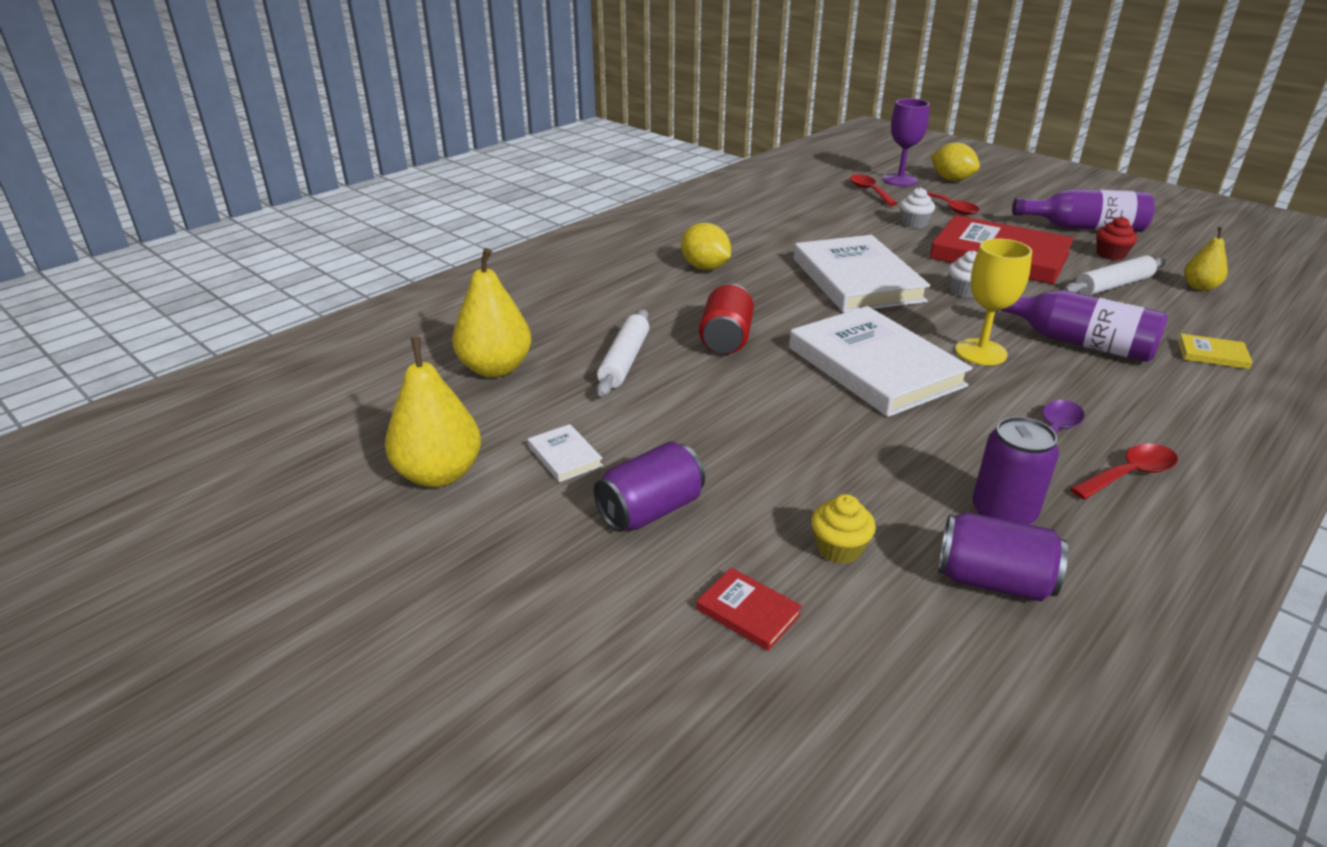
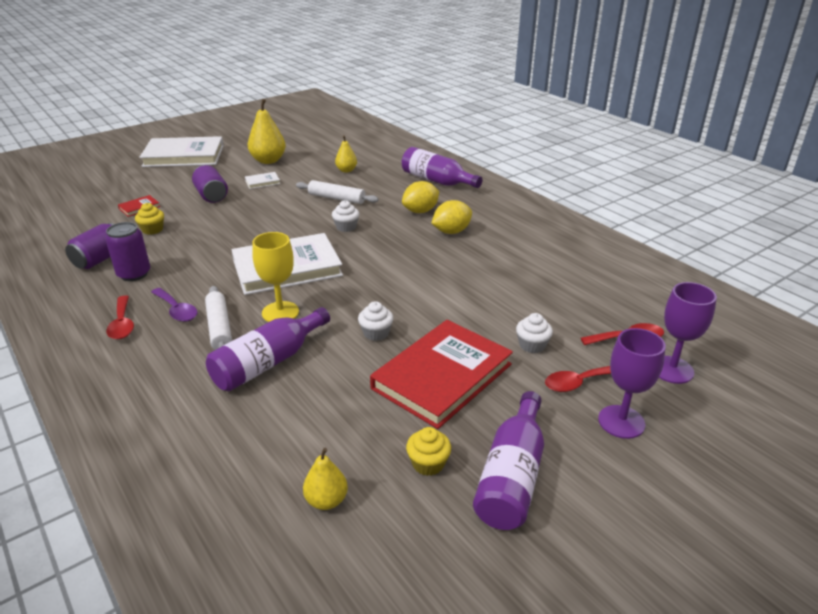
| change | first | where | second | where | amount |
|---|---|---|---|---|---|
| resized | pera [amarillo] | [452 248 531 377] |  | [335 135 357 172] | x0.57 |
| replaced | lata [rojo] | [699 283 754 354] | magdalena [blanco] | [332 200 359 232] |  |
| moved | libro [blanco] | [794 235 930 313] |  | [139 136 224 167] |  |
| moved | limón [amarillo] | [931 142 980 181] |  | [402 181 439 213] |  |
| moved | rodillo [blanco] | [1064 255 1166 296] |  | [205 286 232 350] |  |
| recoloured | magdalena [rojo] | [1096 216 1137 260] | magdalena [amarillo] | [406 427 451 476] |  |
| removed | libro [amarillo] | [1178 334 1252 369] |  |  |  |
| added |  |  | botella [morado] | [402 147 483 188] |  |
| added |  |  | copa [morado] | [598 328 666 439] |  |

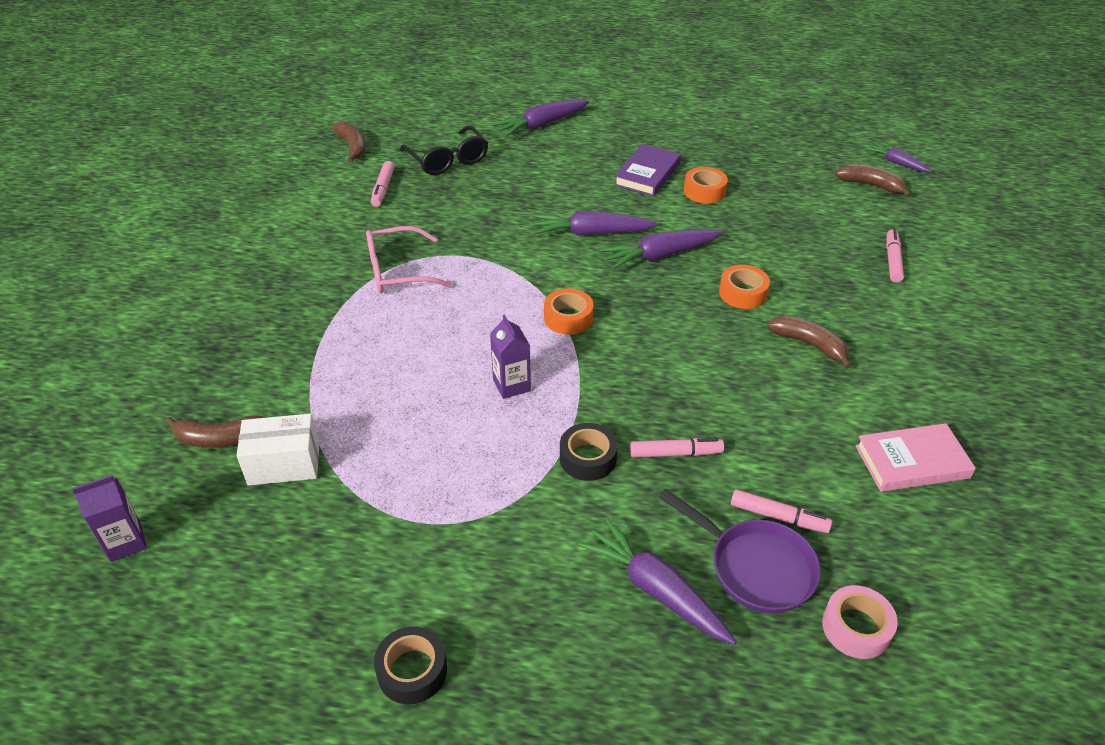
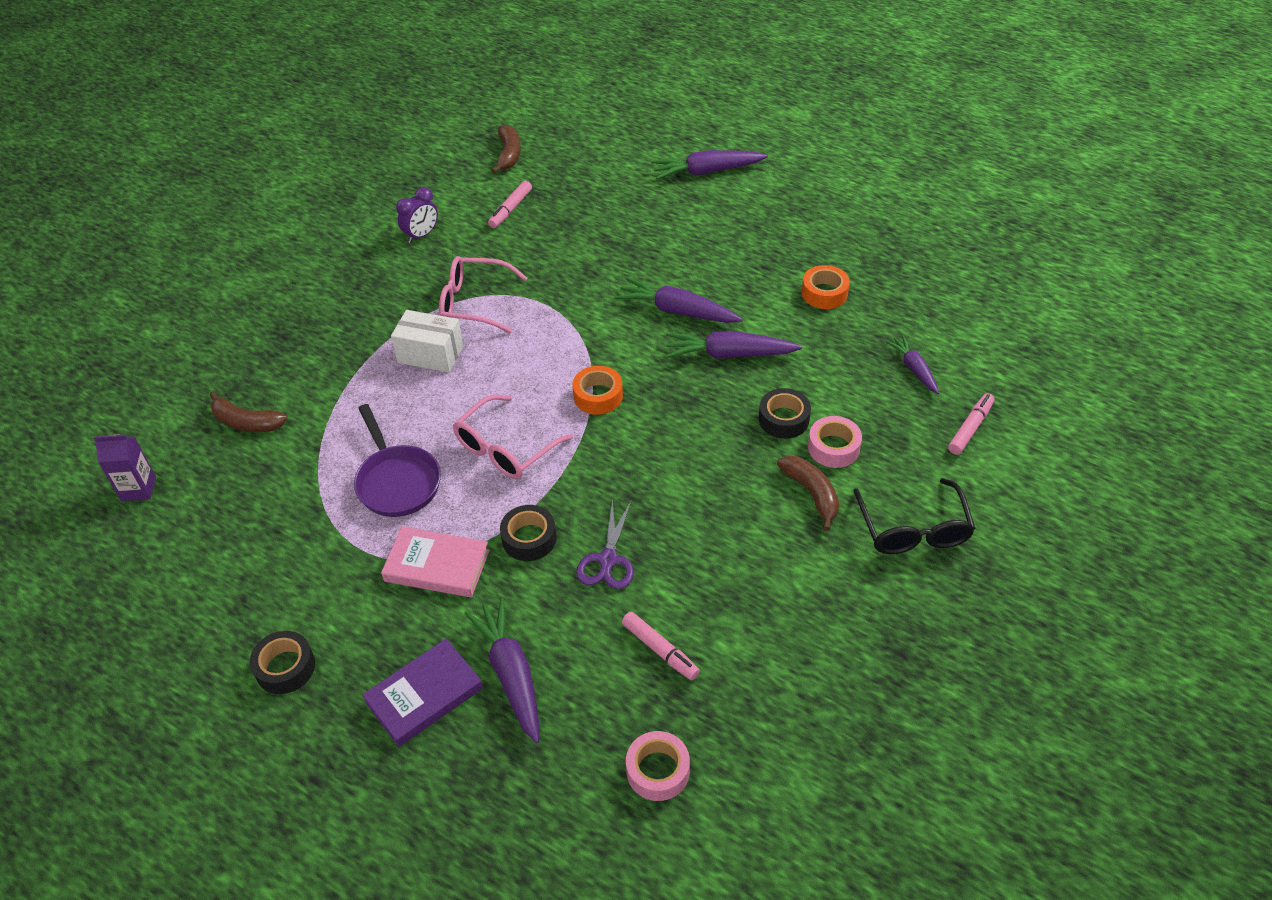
| change | first | where | second | where | amount |
|---|---|---|---|---|---|
| moved | caja [blanco] | [236 414 320 486] |  | [391 310 463 373] |  |
| moved | gafas [negro] | [400 126 488 175] |  | [853 478 976 554] |  |
| replaced | cartón de leche [morado] | [490 314 531 399] | gafas [rosa] | [453 395 573 479] |  |
| moved | libro [morado] | [614 144 681 197] |  | [362 639 483 747] |  |
| replaced | rotulador [rosa] | [630 438 724 458] | tijeras [morado] | [576 499 634 589] |  |
| moved | sartén [morado] | [659 489 821 614] |  | [354 404 441 517] |  |
| recoloured | cinta adhesiva [naranja] | [719 265 770 309] | cinta adhesiva [negro] | [759 388 811 439] |  |
| removed | plátano [marrón] | [835 164 912 197] |  |  |  |
| moved | libro [rosa] | [855 423 976 492] |  | [381 527 490 597] |  |
| moved | zanahoria [morado] | [865 142 932 172] |  | [886 335 939 394] |  |
| added |  |  | despertador [morado] | [396 187 438 243] |  |
| added |  |  | cinta adhesiva [rosa] | [808 416 862 468] |  |

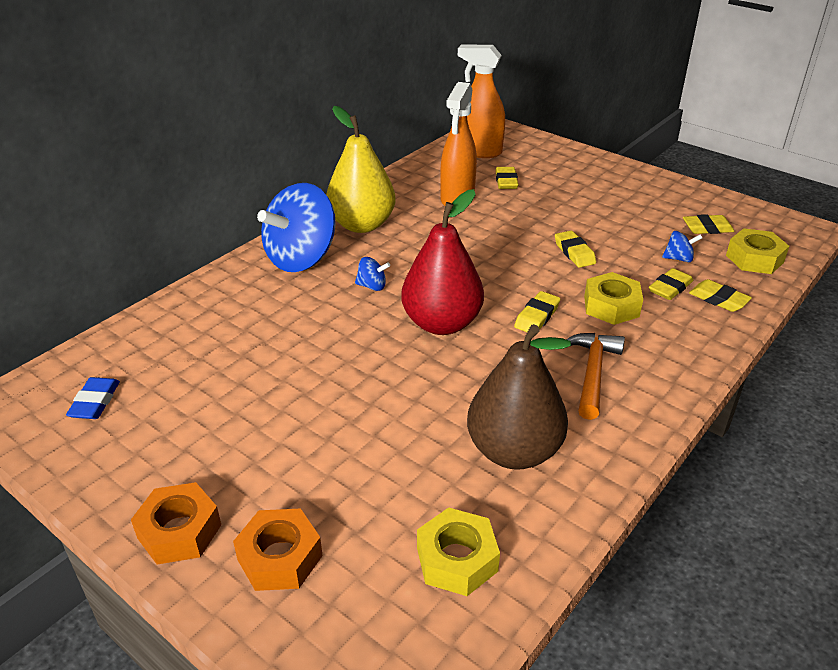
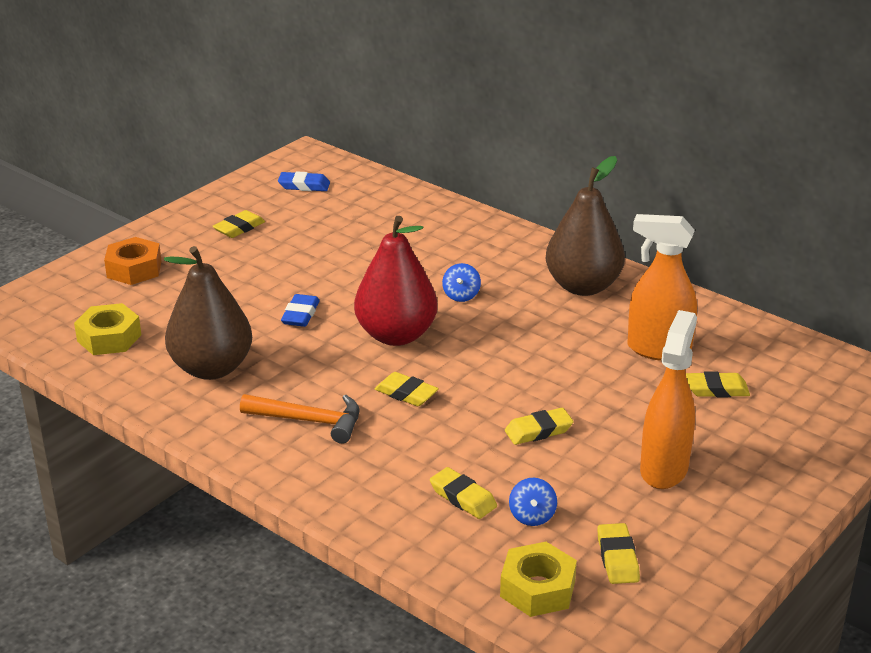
| change | first | where | second | where | amount |
|---|---|---|---|---|---|
| removed | tuerca [naranja] | [131 482 221 564] |  |  |  |
| removed | peonza [azul] | [257 183 335 272] |  |  |  |
| recoloured | pera [amarillo] | [326 106 396 233] | pera [marrón] | [546 156 625 296] |  |
| moved | pulverizador [naranja] | [458 45 505 158] |  | [640 310 697 489] |  |
| removed | tuerca [amarillo] | [584 272 643 325] |  |  |  |
| moved | goma de borrar [amarillo] | [689 279 752 312] |  | [212 210 265 238] |  |
| added |  |  | goma de borrar [azul] | [281 294 320 327] |  |

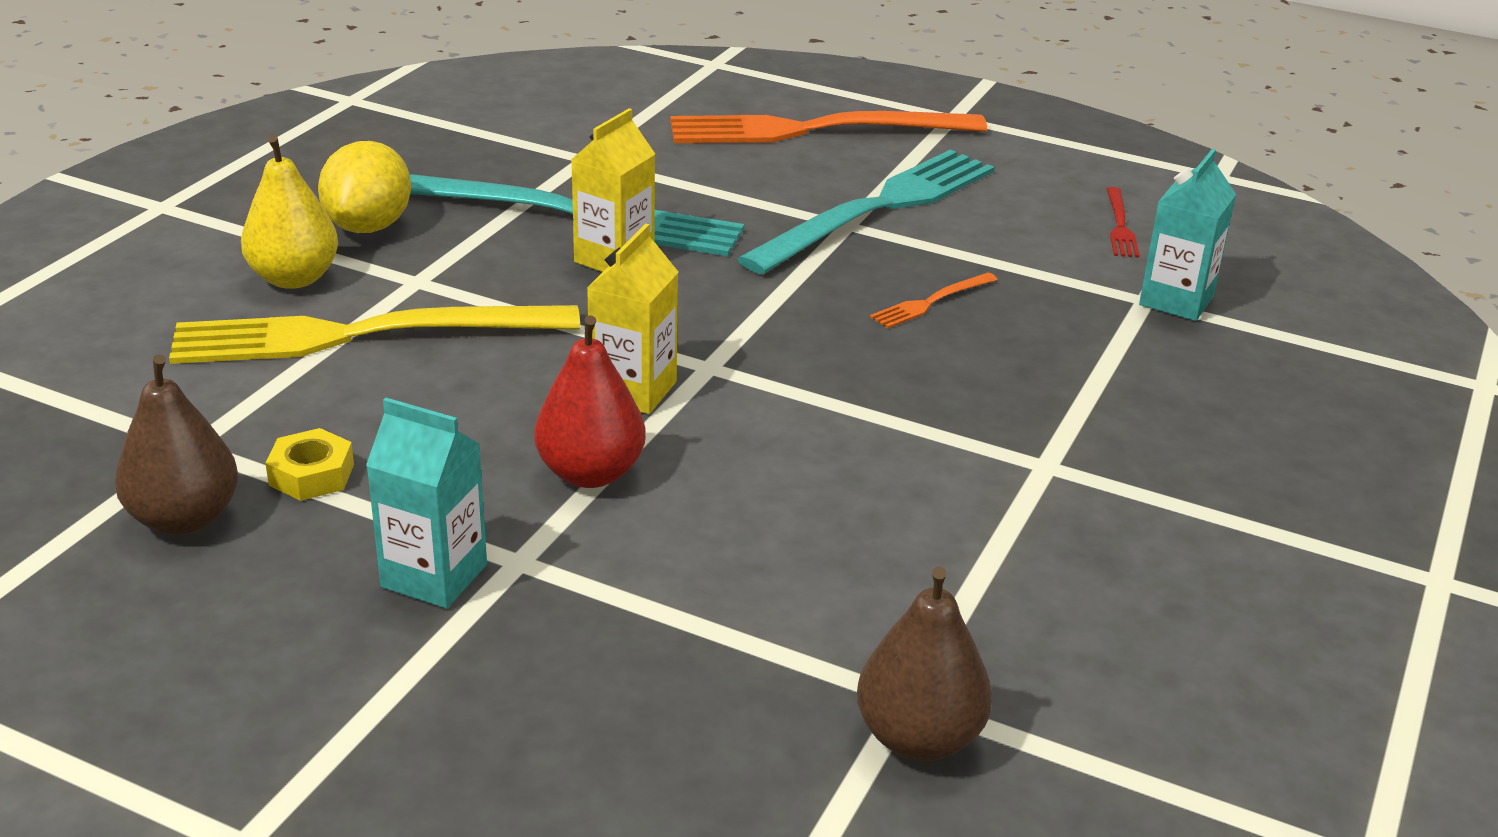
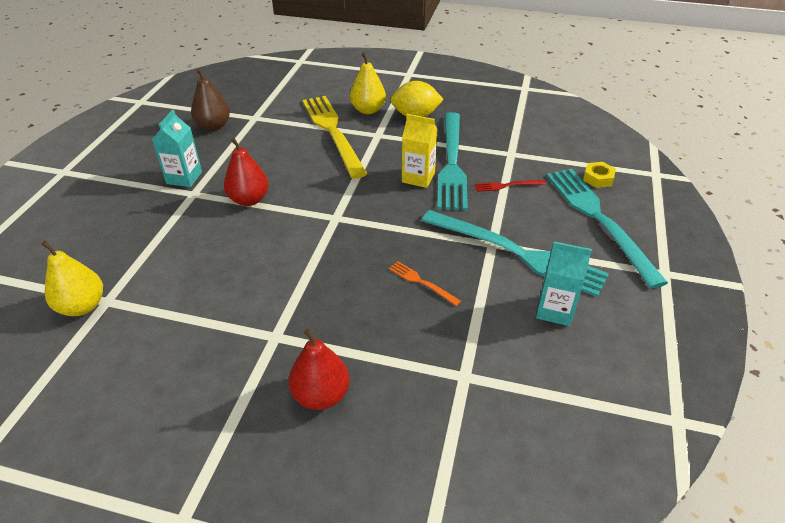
| change | first | where | second | where | amount |
|---|---|---|---|---|---|
| moved | tuerca [amarillo] | [265 428 354 501] |  | [583 162 616 188] |  |
| removed | cartón de leche [amarillo] | [587 224 678 414] |  |  |  |
| recoloured | tenedor [naranja] | [670 111 987 143] | tenedor [turquesa] | [547 169 668 289] |  |
| recoloured | pera [marrón] | [857 566 993 761] | pera [amarillo] | [41 240 103 316] |  |
| moved | tenedor [rojo] | [1107 187 1139 258] |  | [475 180 545 192] |  |
| moved | cartón de leche [turquesa] | [1139 149 1236 321] |  | [536 242 592 326] |  |
| added |  |  | pera [rojo] | [289 329 350 410] |  |

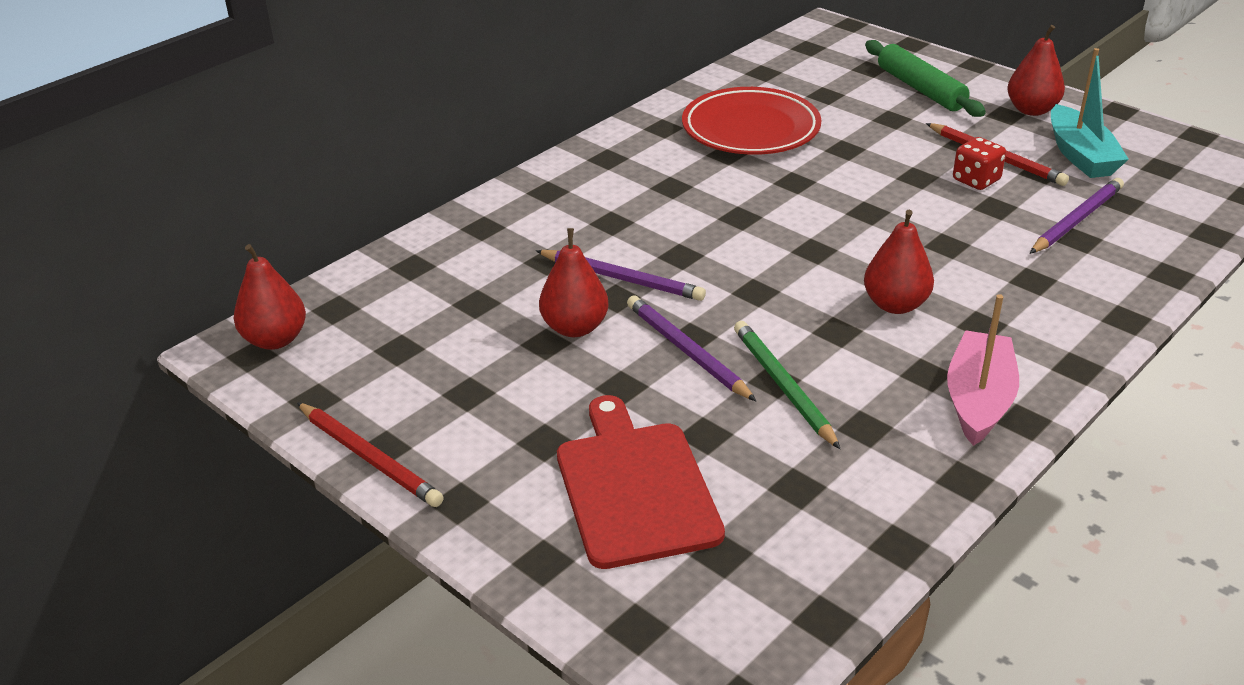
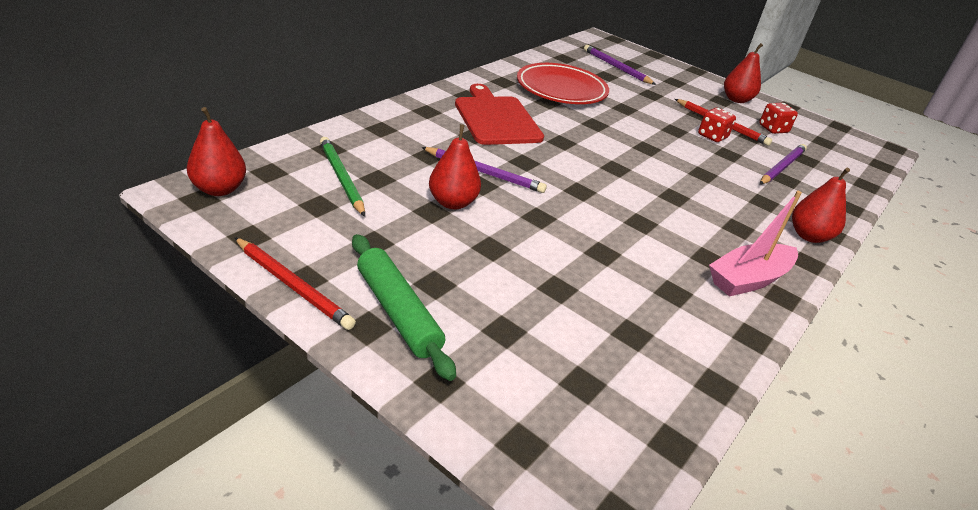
| change | first | where | second | where | amount |
|---|---|---|---|---|---|
| moved | tabla de cortar [rojo] | [557 395 725 569] |  | [455 84 544 145] |  |
| moved | lápiz [morado] | [627 296 756 401] |  | [584 45 656 85] |  |
| moved | lápiz [verde] | [734 321 840 449] |  | [320 137 365 217] |  |
| moved | pera [rojo] | [864 210 934 314] |  | [792 168 850 243] |  |
| moved | rodillo [verde] | [865 40 986 117] |  | [352 234 456 381] |  |
| turned | barco [rosa] | [947 294 1019 446] |  | [709 191 802 297] | 135 degrees counterclockwise |
| replaced | barco [turquesa] | [1051 48 1129 178] | dado [rojo] | [759 103 798 134] |  |

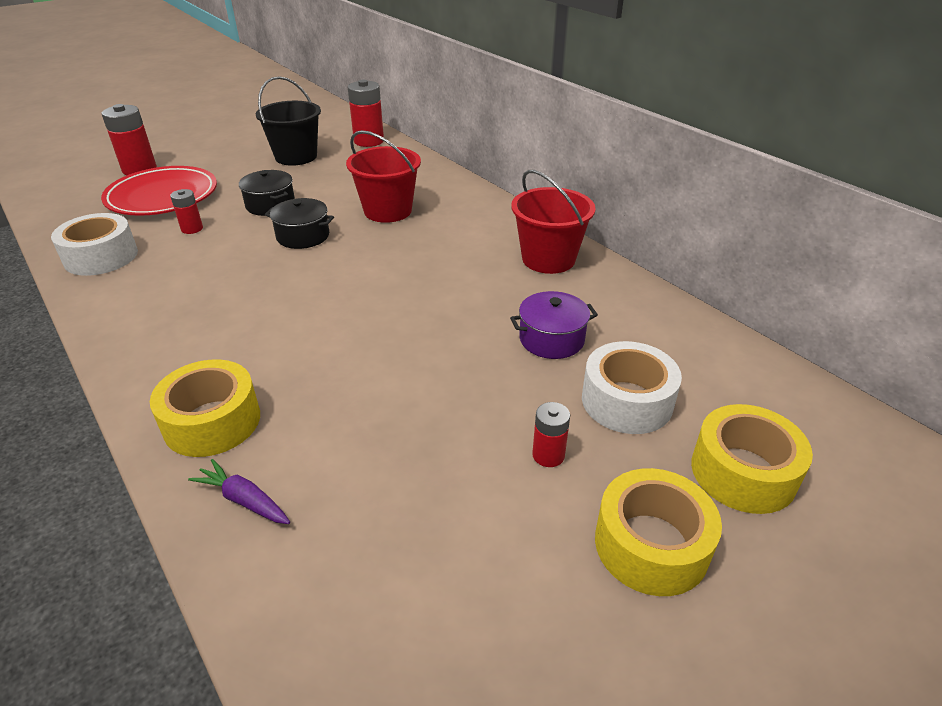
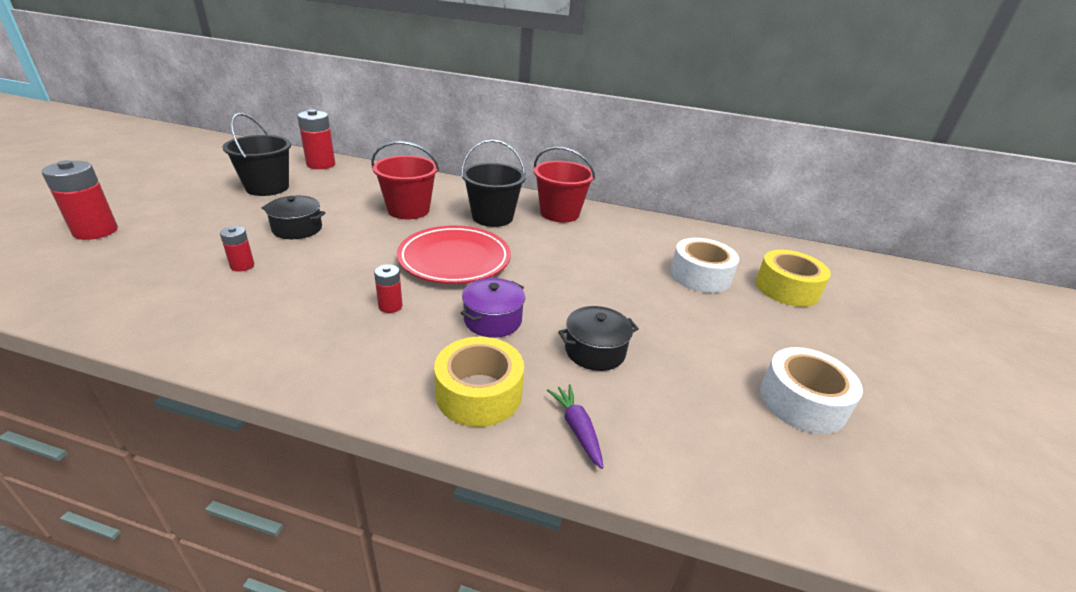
| change | first | where | second | where | amount |
|---|---|---|---|---|---|
| moved | cinta adhesiva [blanco] | [51 213 138 276] |  | [760 347 863 434] |  |
| moved | plato [rojo] | [101 166 217 216] |  | [397 225 511 284] |  |
| turned | zanahoria [morado] | [188 459 290 524] |  | [547 384 603 469] | 75 degrees clockwise |
| moved | olla [negro] | [265 198 334 249] |  | [558 306 639 371] |  |
| moved | olla [morado] | [510 291 598 359] |  | [461 278 525 338] |  |
| moved | pila [rojo] | [532 402 570 467] |  | [374 264 402 313] |  |
| removed | cinta adhesiva [amarillo] | [595 468 722 596] |  |  |  |
| added |  |  | balde [negro] | [461 140 526 227] |  |

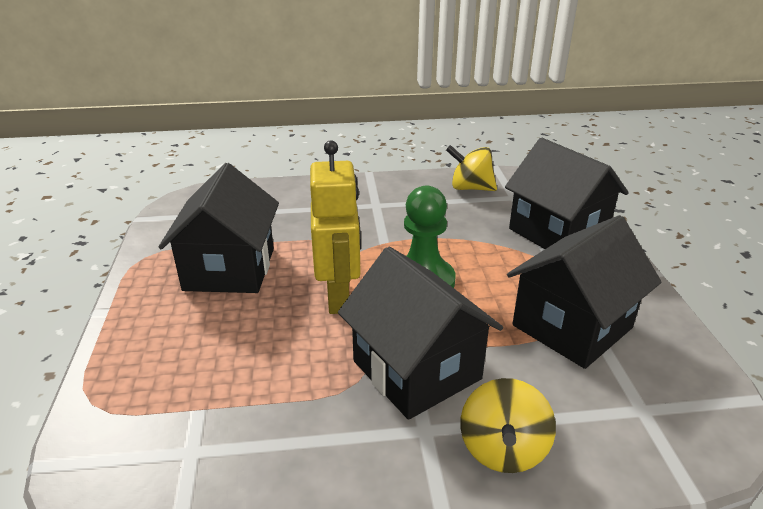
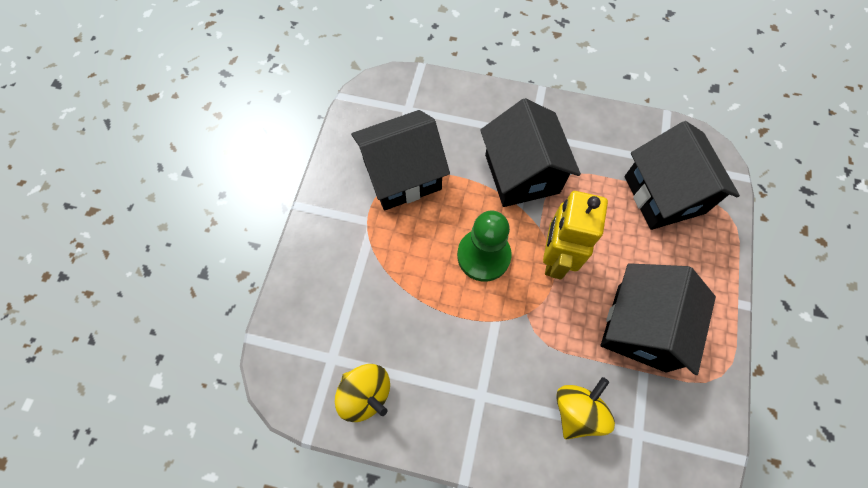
| change | first | where | second | where | amount |
|---|---|---|---|---|---|
| moved | peonza [amarillo] | [460 378 556 473] |  | [556 377 615 440] |  |
| moved | casa [negro] | [505 138 629 249] |  | [624 121 740 230] |  |

